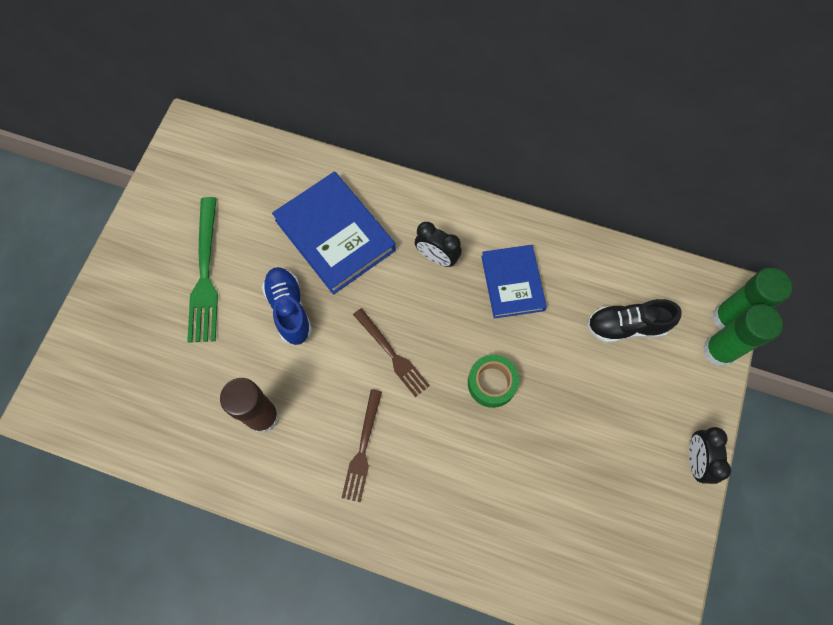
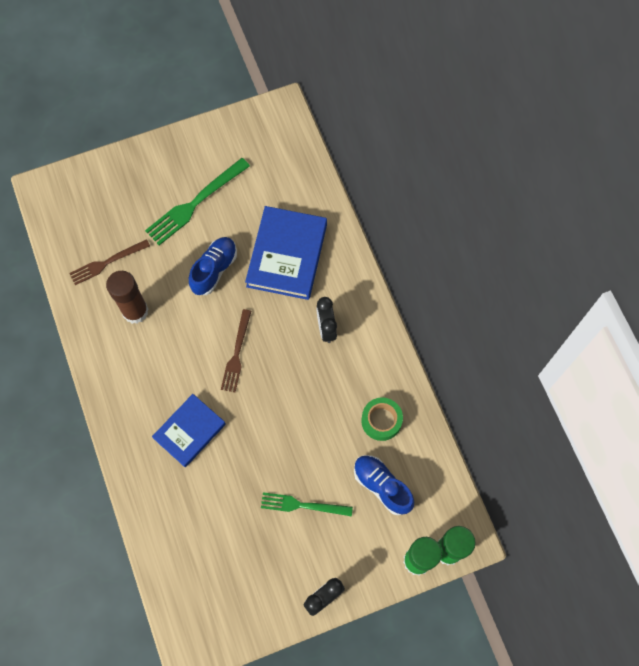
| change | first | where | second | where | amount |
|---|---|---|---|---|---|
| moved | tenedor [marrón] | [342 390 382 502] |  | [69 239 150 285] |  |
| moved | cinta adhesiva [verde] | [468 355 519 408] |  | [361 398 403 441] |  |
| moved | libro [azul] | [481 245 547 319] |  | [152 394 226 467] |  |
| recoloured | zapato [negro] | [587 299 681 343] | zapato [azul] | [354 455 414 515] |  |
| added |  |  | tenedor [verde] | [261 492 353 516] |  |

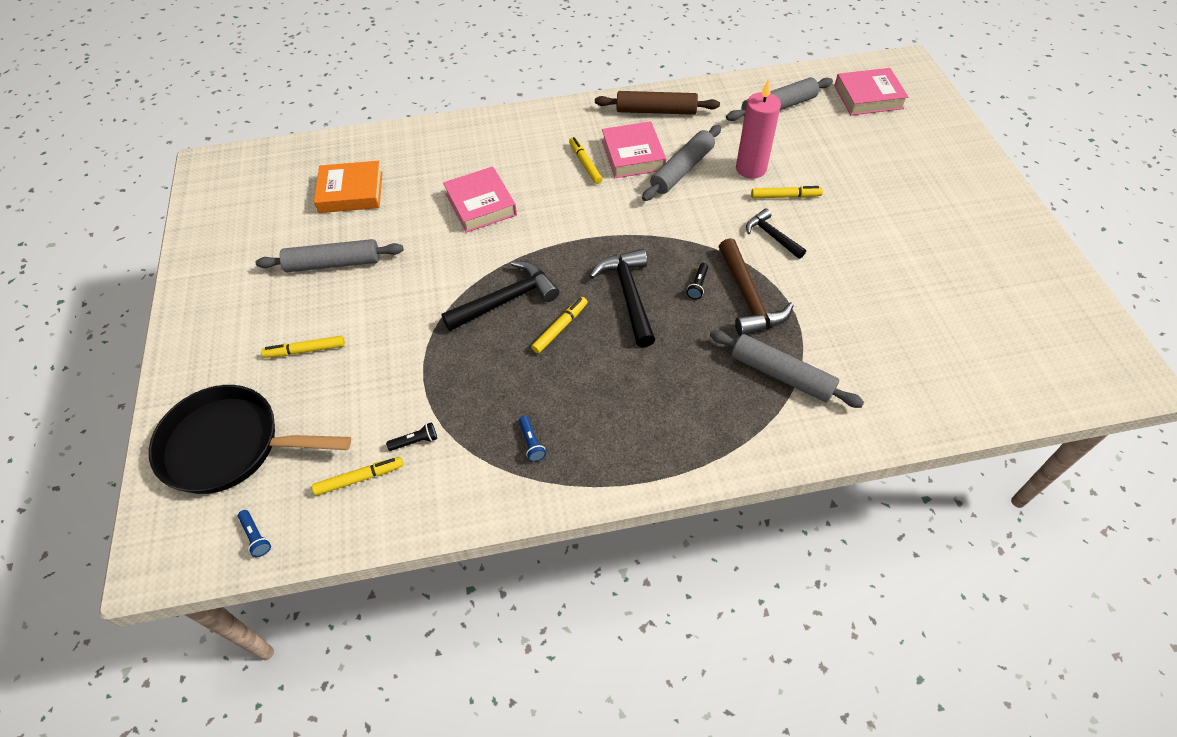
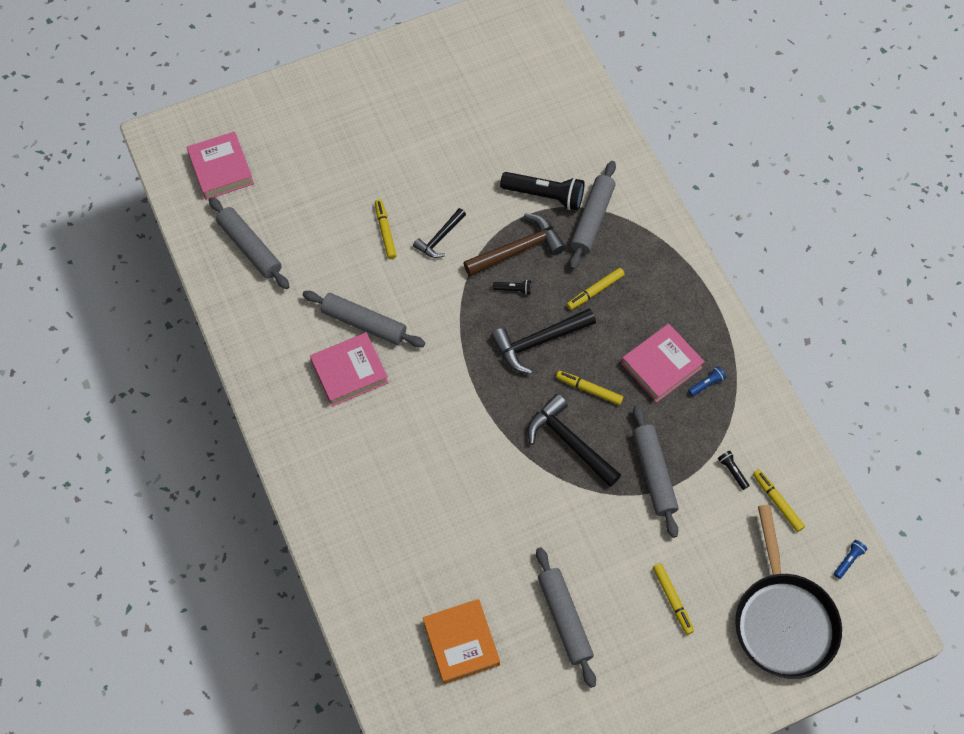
| change | first | where | second | where | amount |
|---|---|---|---|---|---|
| moved | libro [rosa] | [443 166 517 233] |  | [621 324 705 403] |  |
| moved | rotulador [amarillo] | [569 137 602 184] |  | [567 268 625 310] |  |
| removed | rodillo [marrón] | [595 91 720 115] |  |  |  |
| removed | vela [rosa] | [736 79 781 179] |  |  |  |
| added |  |  | lámpara de mano [negro] | [500 172 585 210] |  |
| added |  |  | rodillo [gris] | [632 405 679 538] |  |

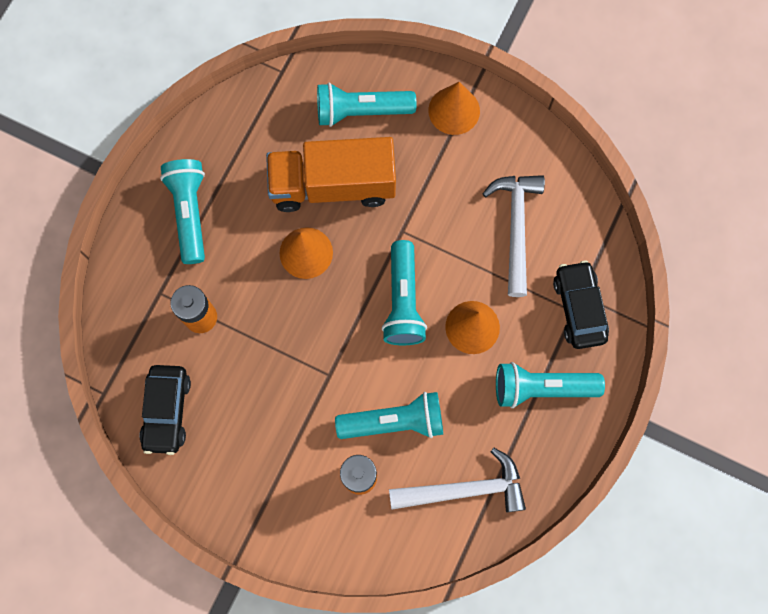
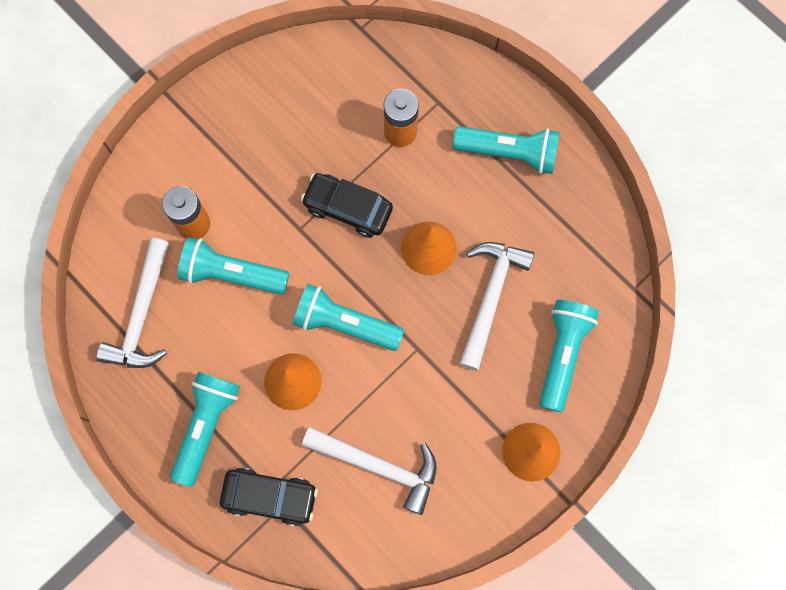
| change | first | where | second | where | amount |
|---|---|---|---|---|---|
| moved | coche [negro] | [139 365 191 455] |  | [301 173 393 238] |  |
| replaced | camión [naranja] | [266 137 396 212] | martillo [blanco] | [459 242 534 371] |  |
| turned | lámpara de mano [turquesa] | [335 392 443 439] |  | [177 237 289 295] | 90 degrees clockwise |

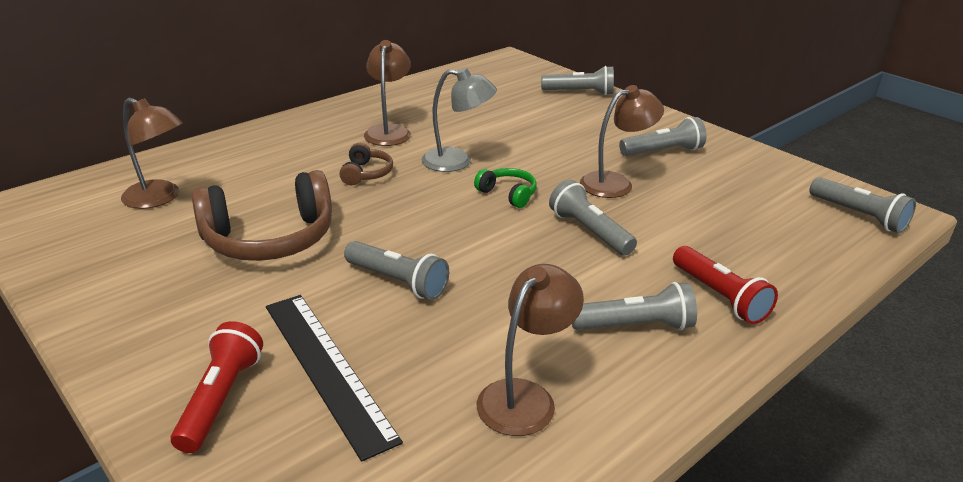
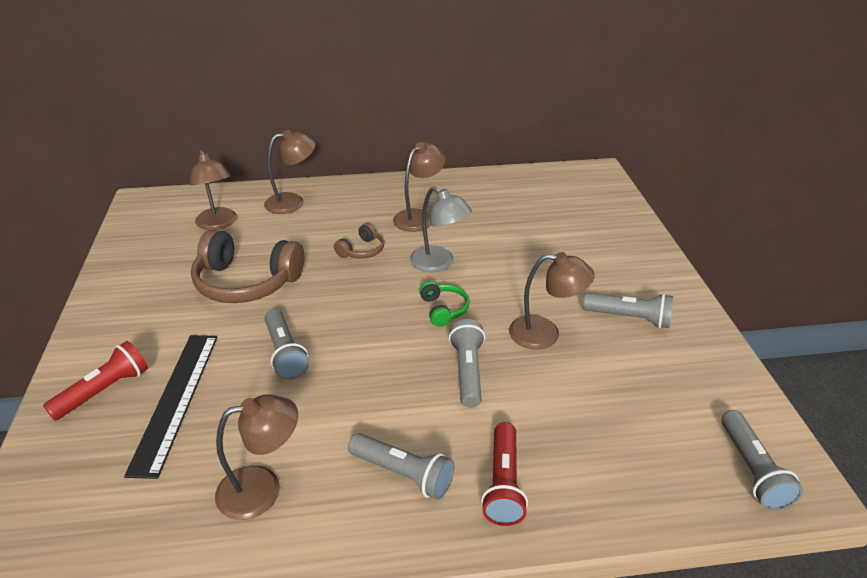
| change | first | where | second | where | amount |
|---|---|---|---|---|---|
| removed | lámpara de mano [gris] | [541 66 614 95] |  |  |  |
| added |  |  | lámpara [marrón] | [264 130 316 214] |  |

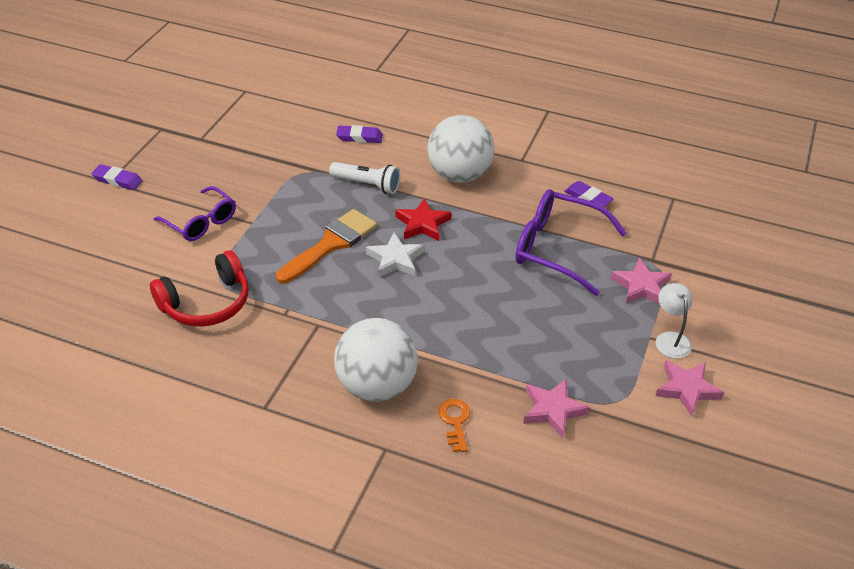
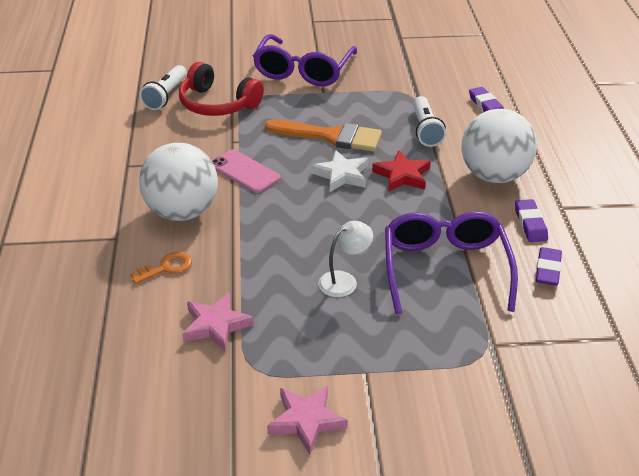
| change | first | where | second | where | amount |
|---|---|---|---|---|---|
| moved | goma de borrar [morado] | [92 164 142 190] |  | [515 199 548 242] |  |
| resized | gafas [morado] | [153 186 236 241] |  | [253 34 357 86] | x1.53 |
| removed | estrella [rosa] | [611 258 672 304] |  |  |  |
| moved | lámpara [blanco] | [656 283 692 359] |  | [318 221 373 297] |  |
| added |  |  | lámpara de mano [blanco] | [140 65 187 110] |  |
| added |  |  | móvil [rosa] | [212 149 281 193] |  |

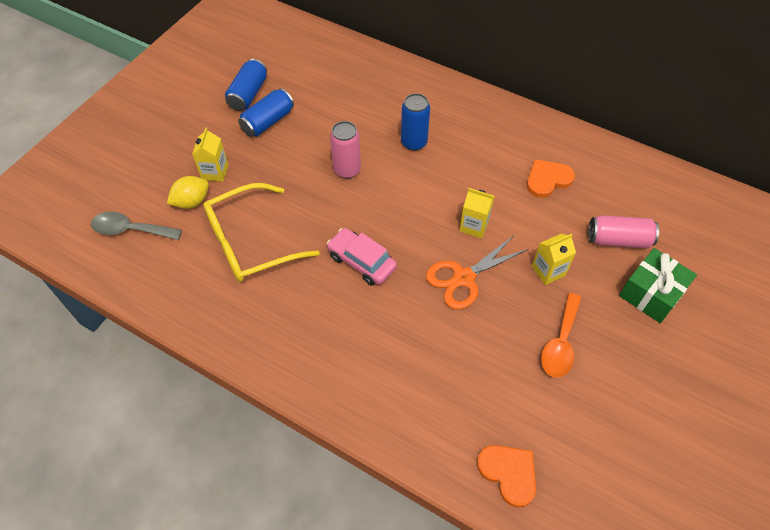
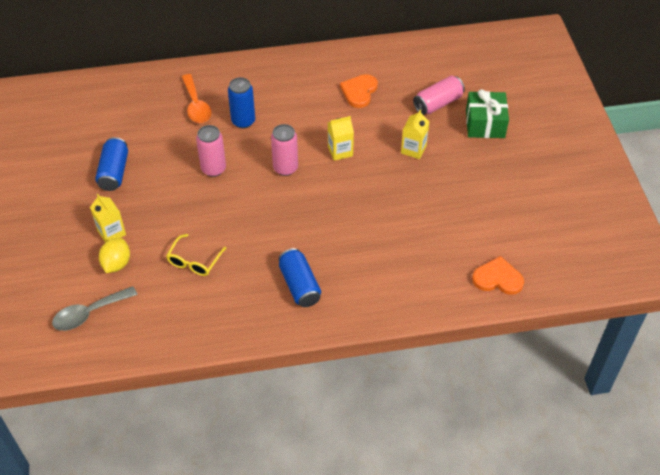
| change | first | where | second | where | amount |
|---|---|---|---|---|---|
| resized | gafas [amarillo] | [203 183 320 282] |  | [166 234 226 276] | x0.53 |
| moved | lata [azul] | [225 59 267 111] |  | [278 248 321 307] |  |
| removed | coche [rosa] | [327 228 397 286] |  |  |  |
| removed | tijeras [naranja] | [426 235 529 309] |  |  |  |
| moved | cuchara [naranja] | [541 293 582 378] |  | [182 74 211 123] |  |
| added |  |  | lata [rosa] | [271 124 298 176] |  |

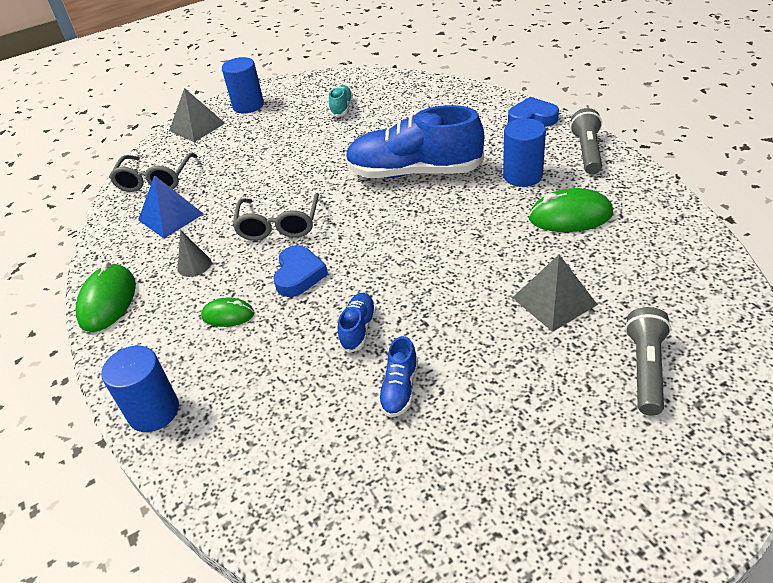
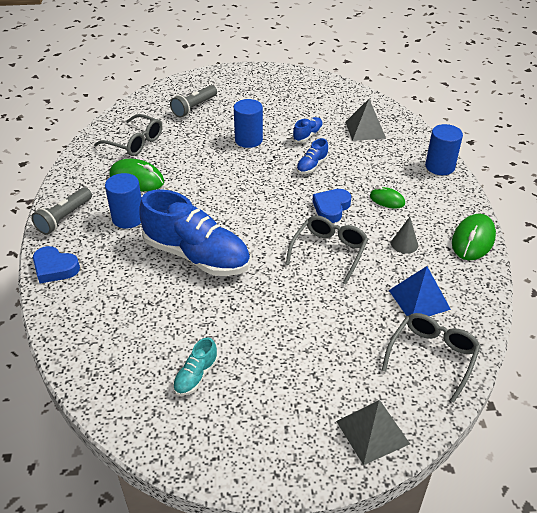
| change | first | where | second | where | amount |
|---|---|---|---|---|---|
| moved | cilindro [azul] | [222 57 264 113] |  | [234 99 263 148] |  |
| moved | pirámide [gris] | [512 255 598 332] |  | [345 99 386 141] |  |
| added |  |  | gafas [gris] | [94 114 162 156] |  |

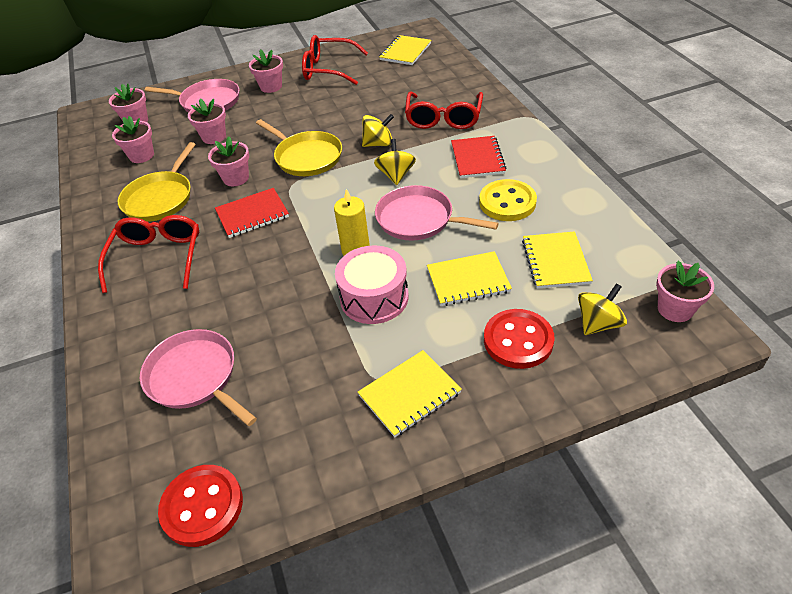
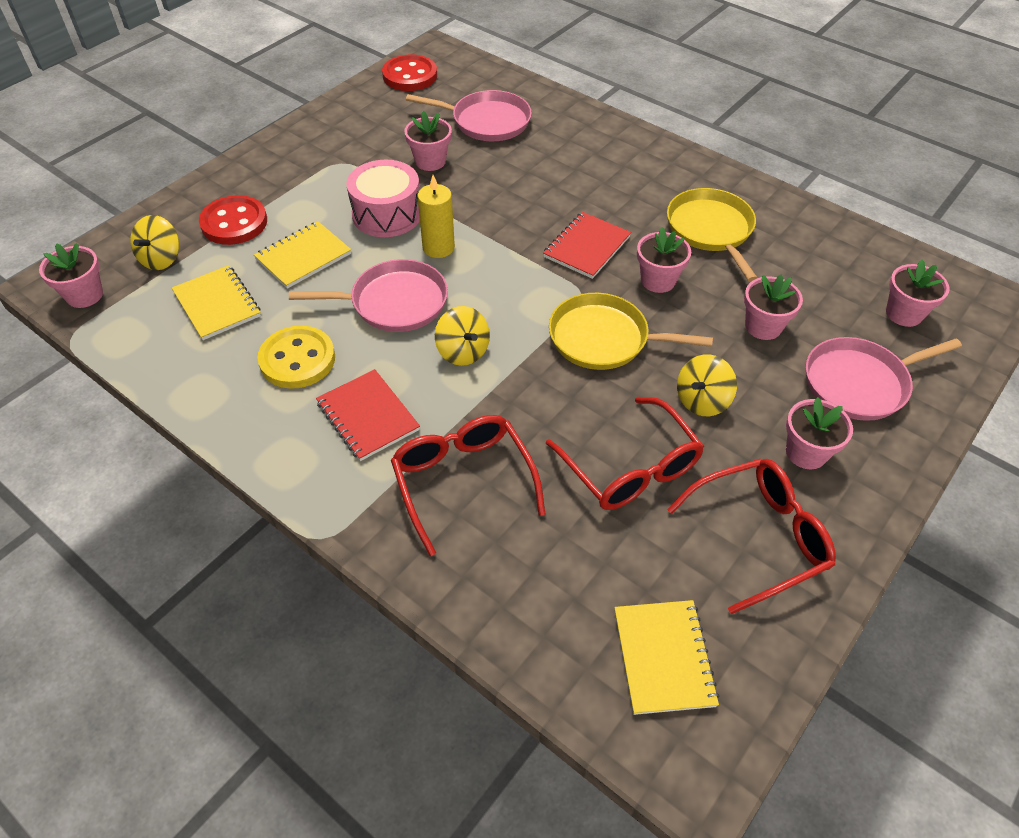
| change | first | where | second | where | amount |
|---|---|---|---|---|---|
| moved | gafas [rojo] | [98 215 199 293] |  | [546 397 704 510] |  |
| moved | maceta [rosa] | [112 116 154 163] |  | [404 111 452 171] |  |
| removed | cuaderno [amarillo] | [358 350 462 437] |  |  |  |
| moved | peonza [amarillo] | [362 114 394 147] |  | [677 354 737 416] |  |

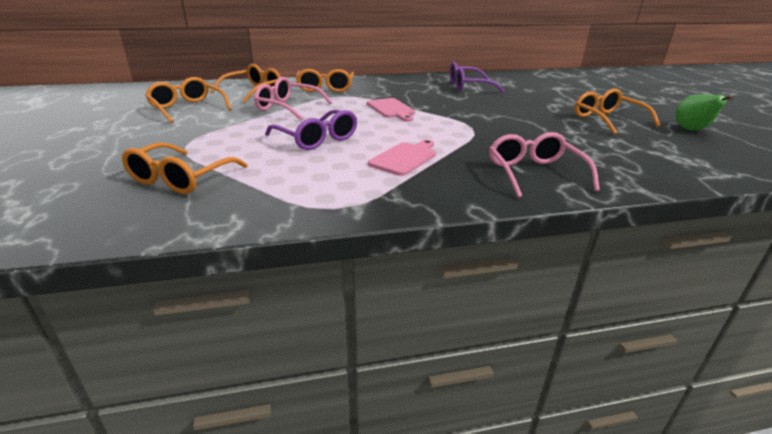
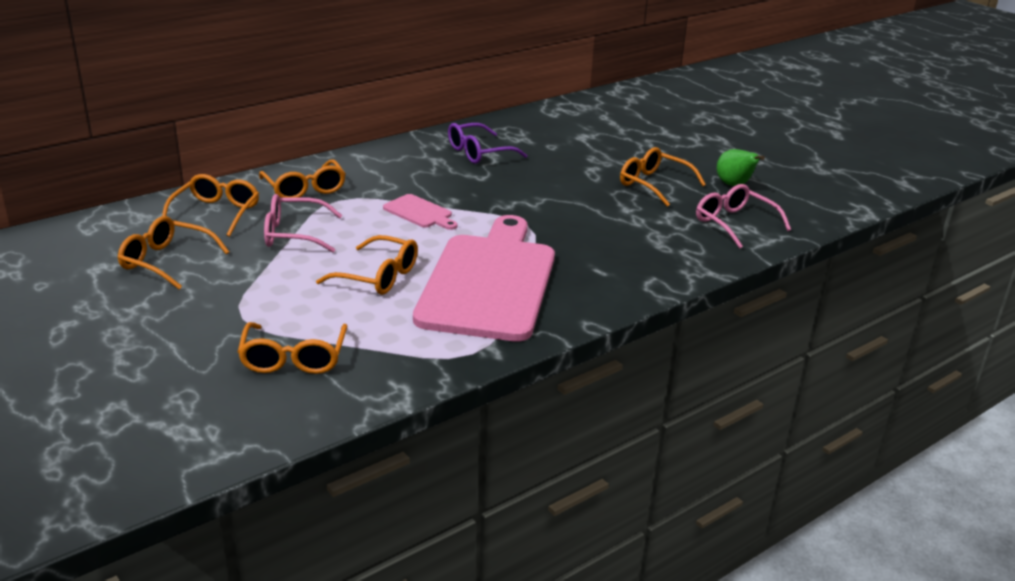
| change | first | where | second | where | amount |
|---|---|---|---|---|---|
| recoloured | gafas [morado] | [265 110 357 150] | gafas [naranja] | [316 235 418 295] |  |
| resized | tabla de cortar [rosa] | [368 140 436 176] |  | [413 215 555 342] | x2.48 |
| moved | gafas [rosa] | [489 132 600 198] |  | [696 184 791 249] |  |

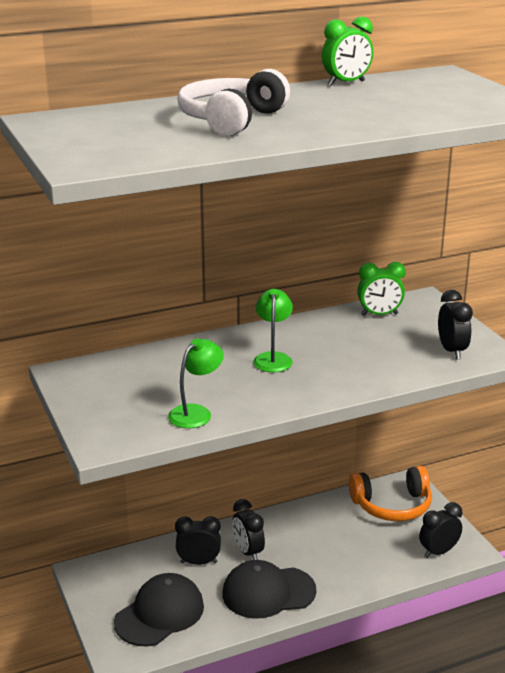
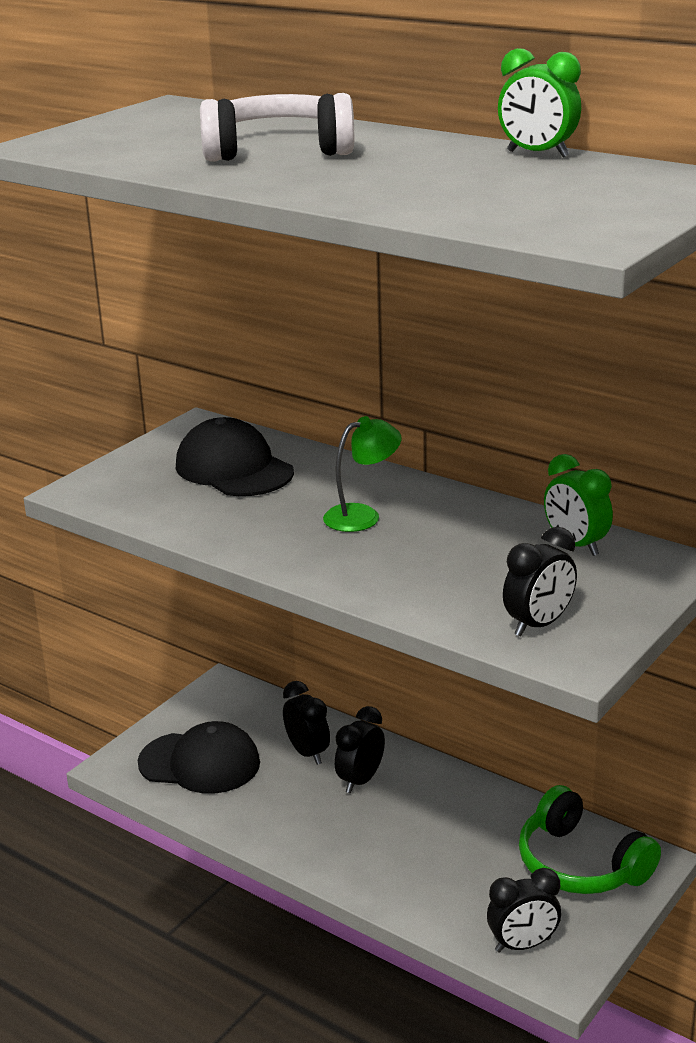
| change | first | where | second | where | amount |
|---|---|---|---|---|---|
| removed | lámpara [verde] | [168 339 224 428] |  |  |  |
| moved | gorra [negro] | [222 560 317 619] |  | [176 417 294 496] |  |
| recoloured | auriculares [naranja] | [349 466 432 521] | auriculares [verde] | [519 785 661 894] |  |
| turned | despertador [negro] | [419 502 462 558] |  | [487 868 561 952] | 135 degrees clockwise |

